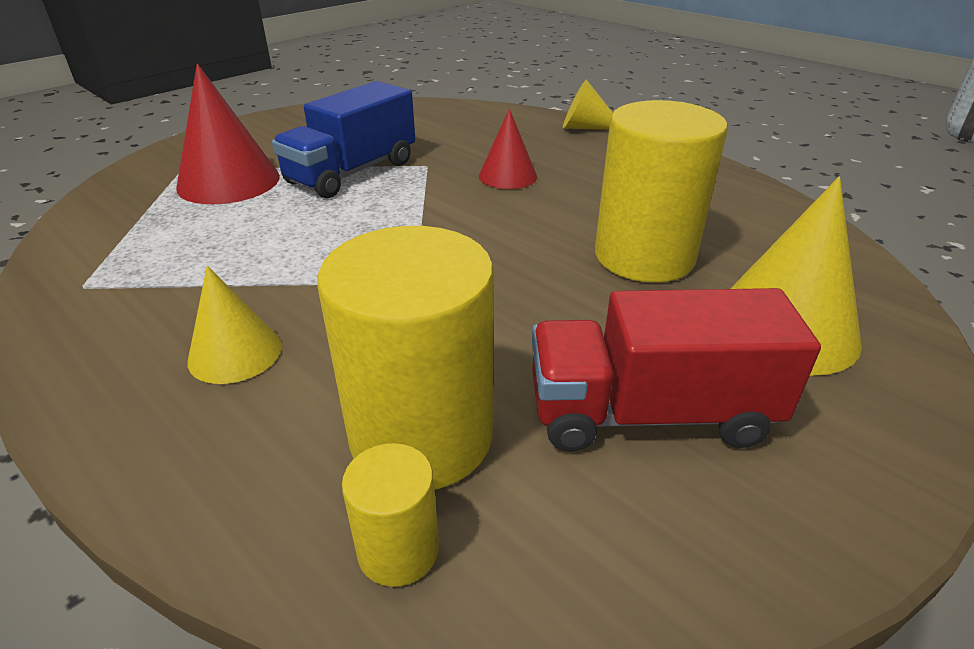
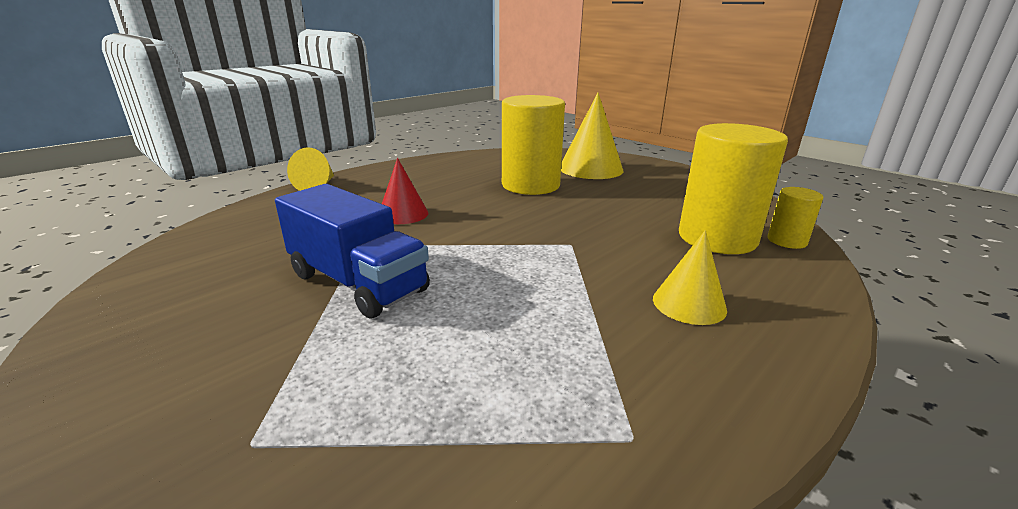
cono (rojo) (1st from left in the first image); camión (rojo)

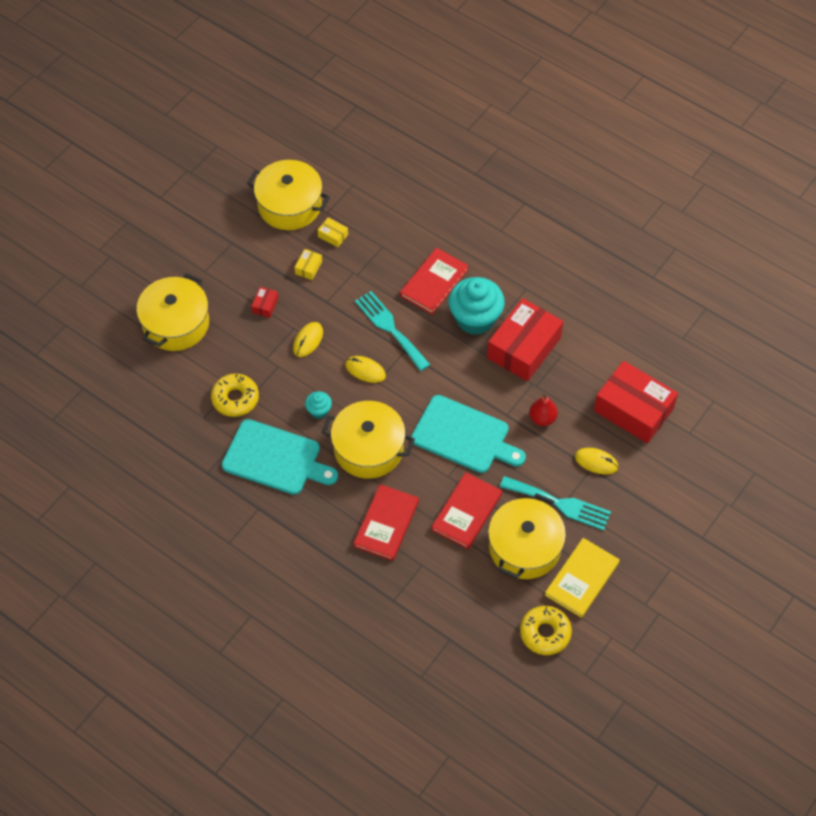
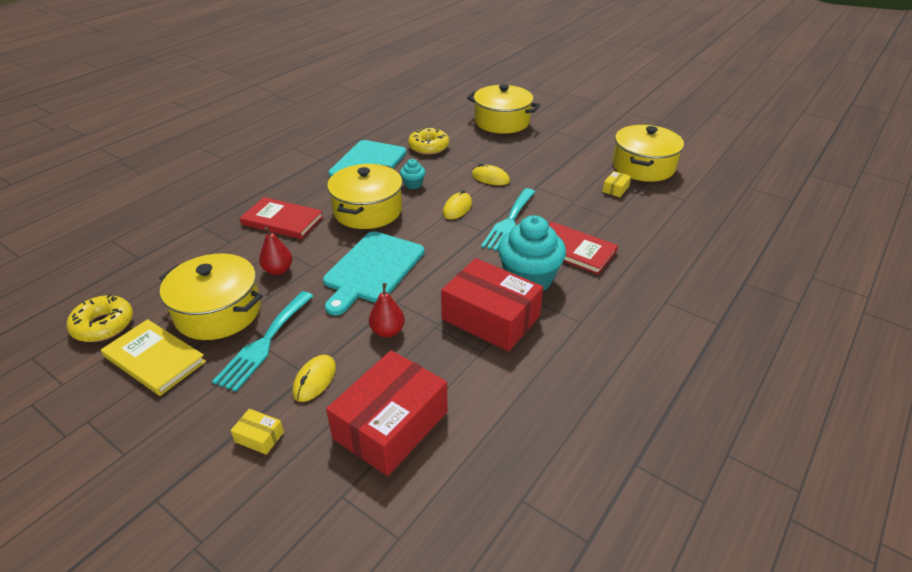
caja (rojo) (1st from left in the first image); caja (amarillo) (1st from left); tenedor (turquesa) (2nd from left); pera (rojo) (1st from left)

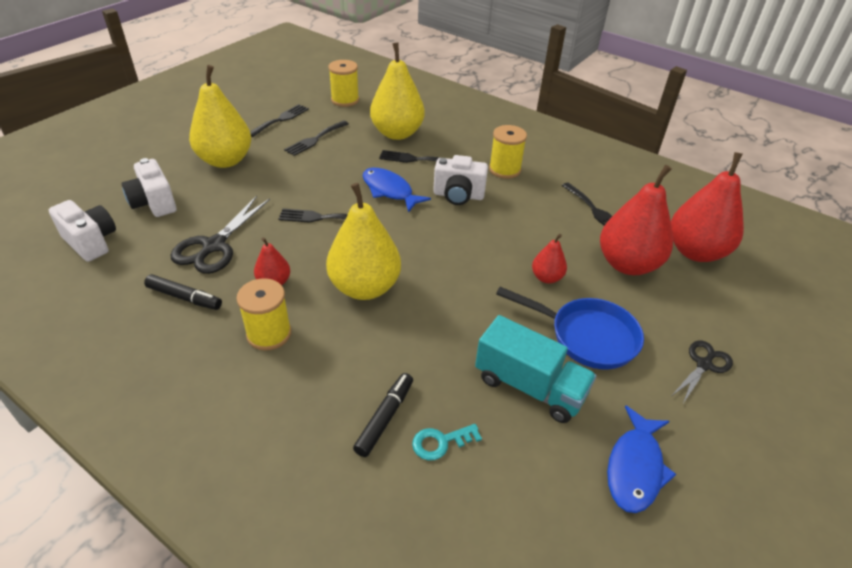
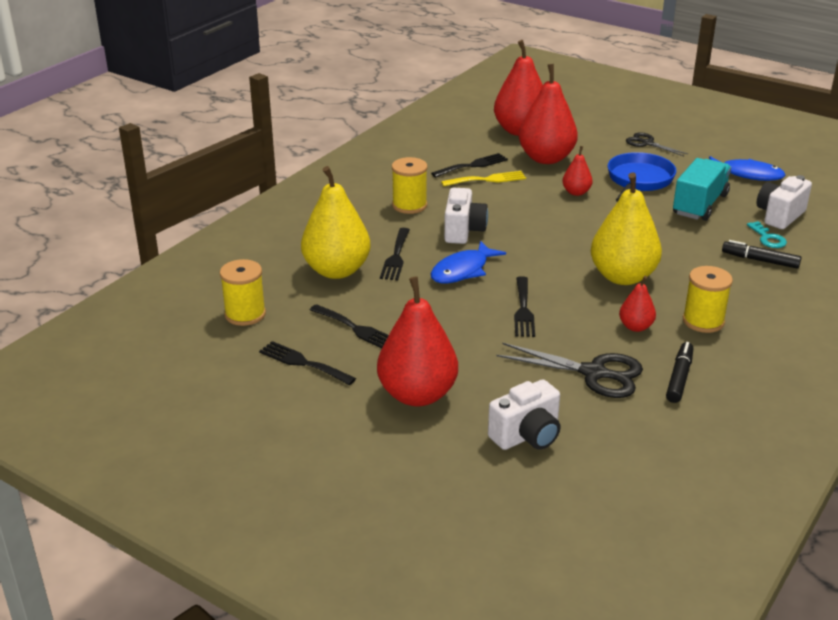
cámara (blanco) (3rd from left); pera (rojo) (1st from left); tenedor (amarillo)

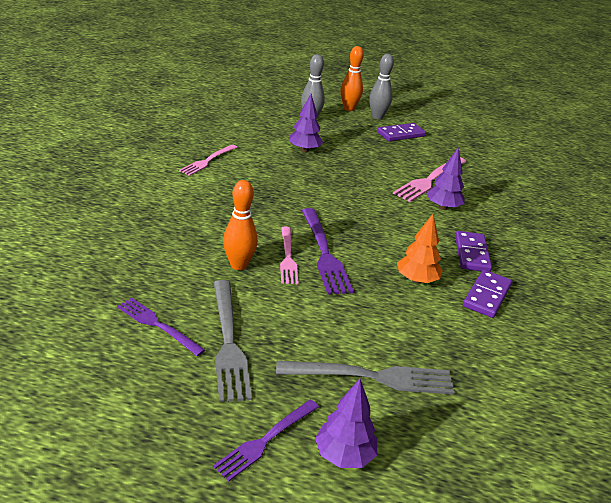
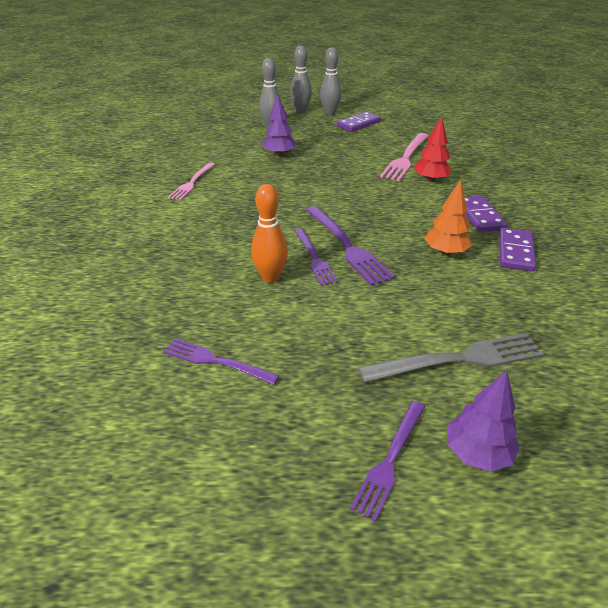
tenedor (gris) (1st from left in the first image); tenedor (morado) (2nd from left); bolo (gris) (2nd from left); árbol (rojo)

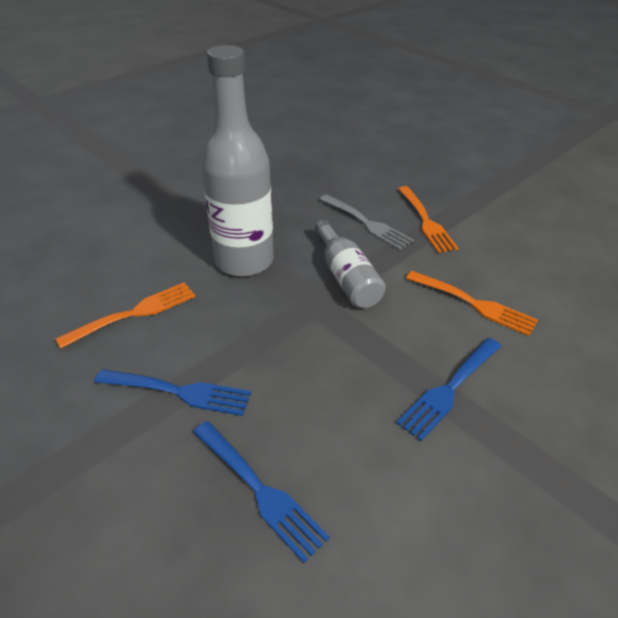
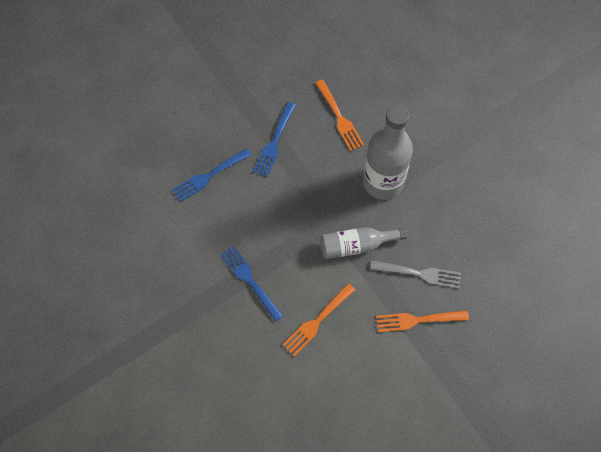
tenedor (gris)

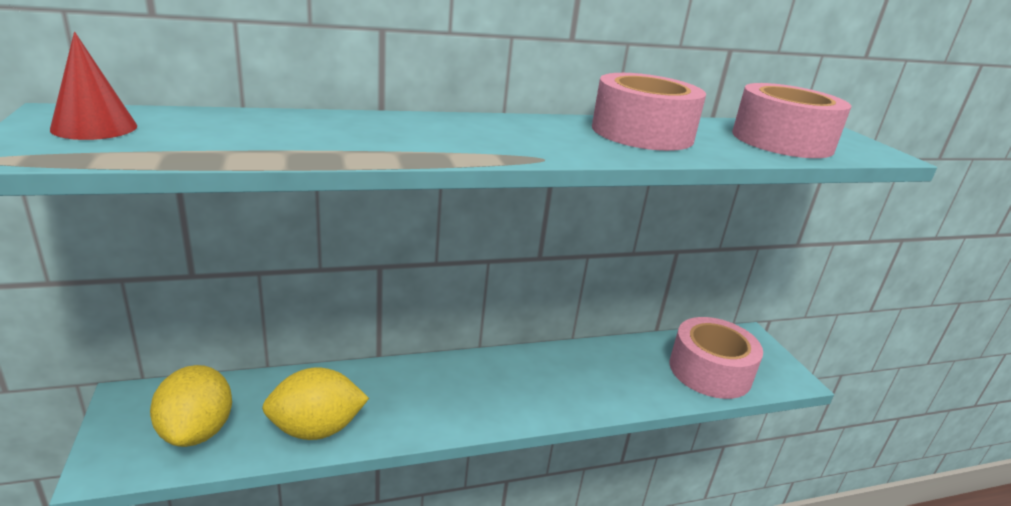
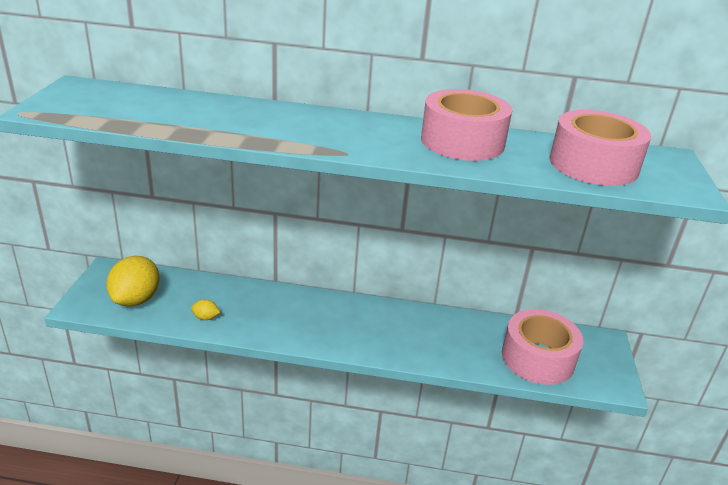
cono (rojo); limón (amarillo) (2nd from left)

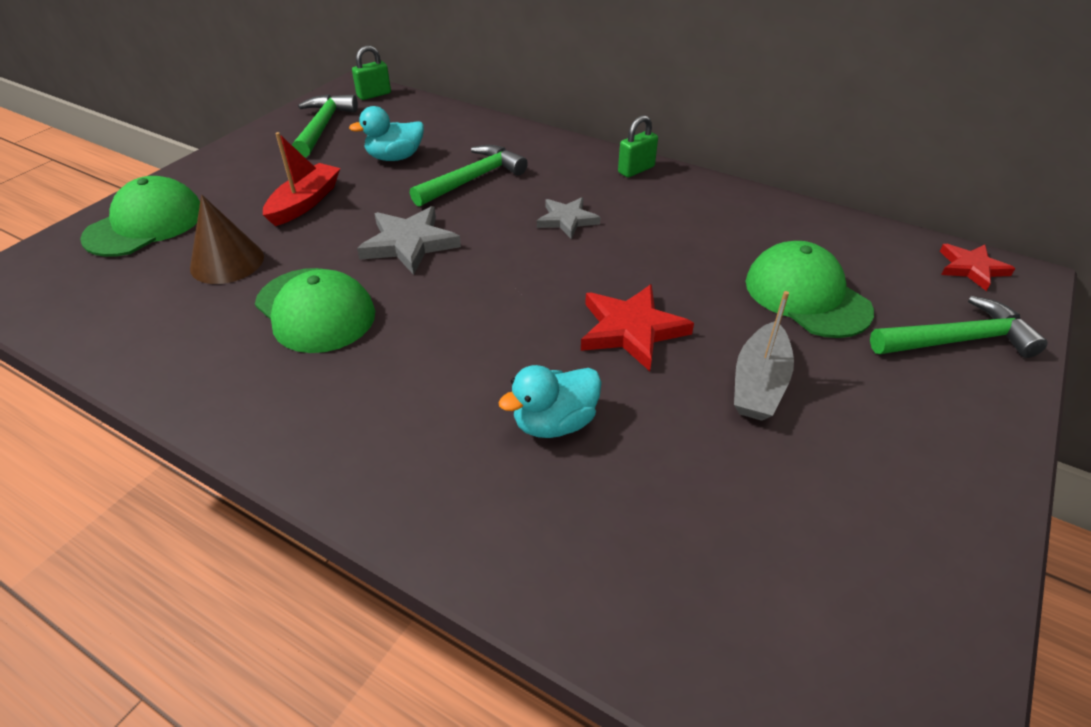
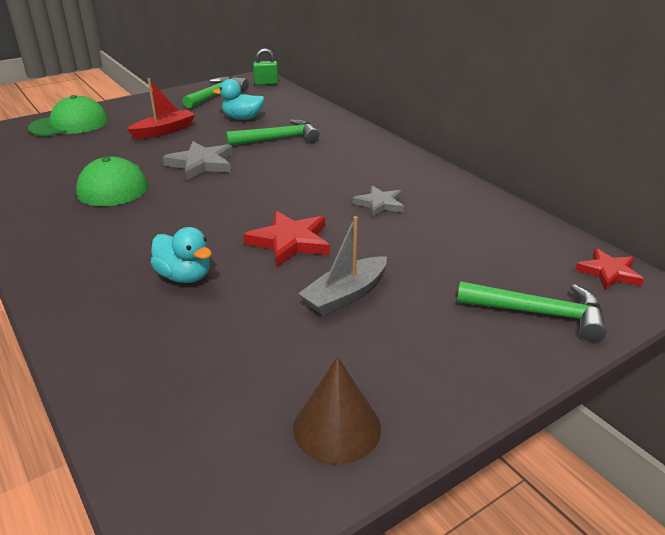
cono (marrón); pato (turquesa) (1st from left); estrella (gris) (2nd from left); candado (verde) (2nd from left in the first image); gorra (verde) (3rd from left in the first image)

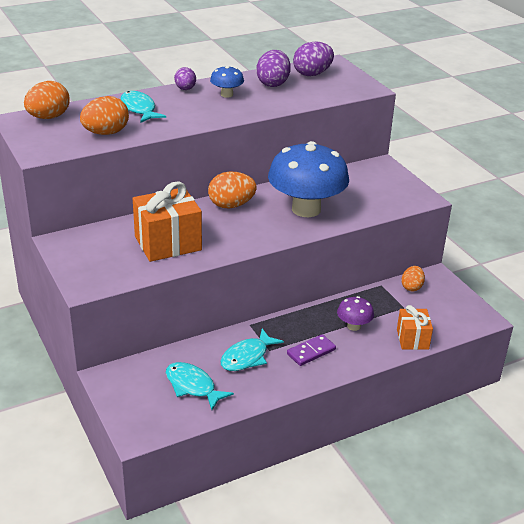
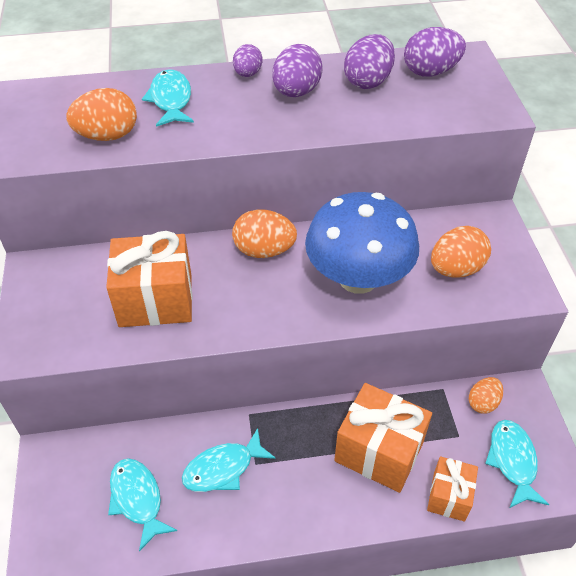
huevo (naranja) (3rd from left); huevo (morado) (2nd from left); ficha de dominó (morado); regalo (naranja) (2nd from left); pez (turquesa) (4th from left)

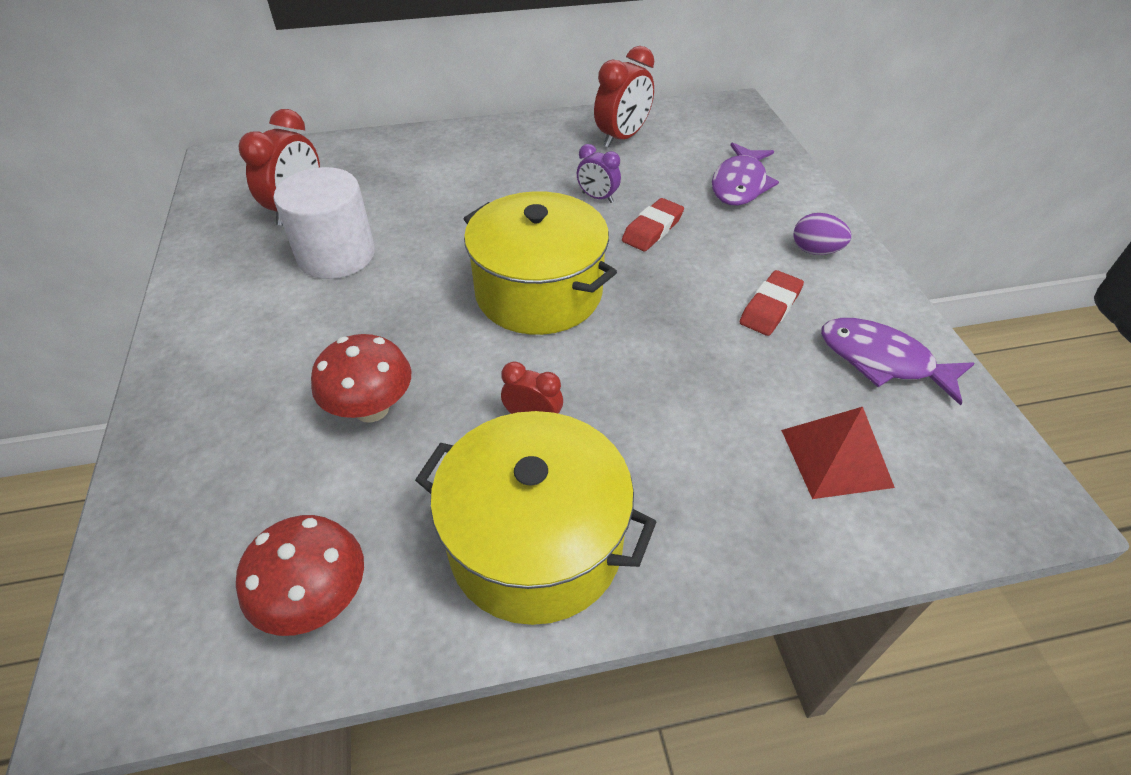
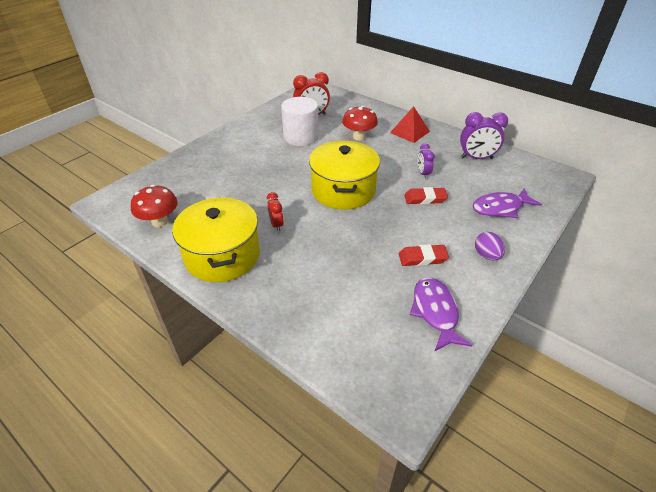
seta (rojo) (2nd from left); despertador (morado) (2nd from left); pirámide (rojo)

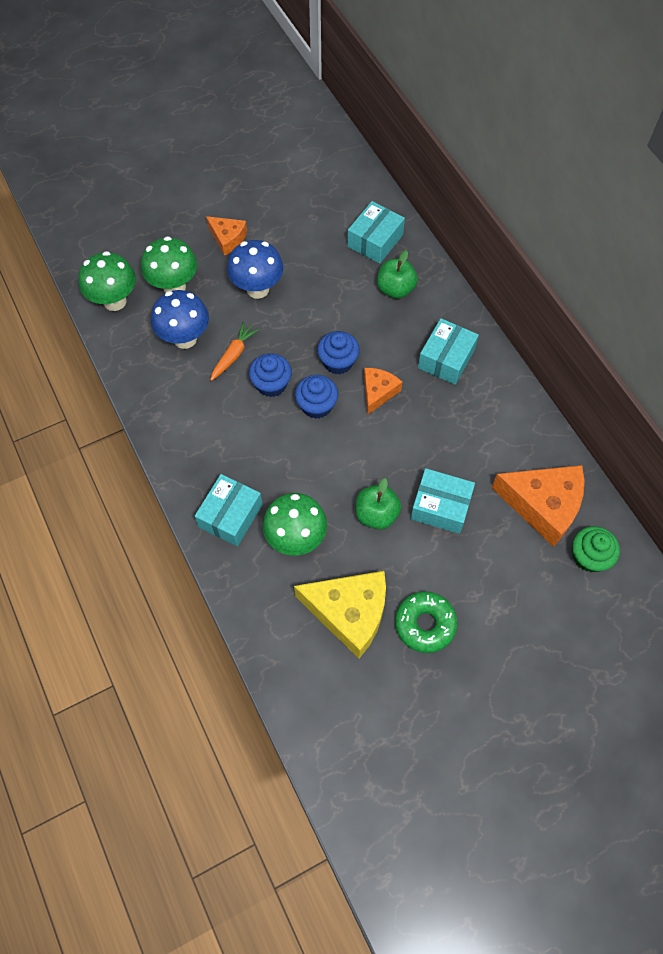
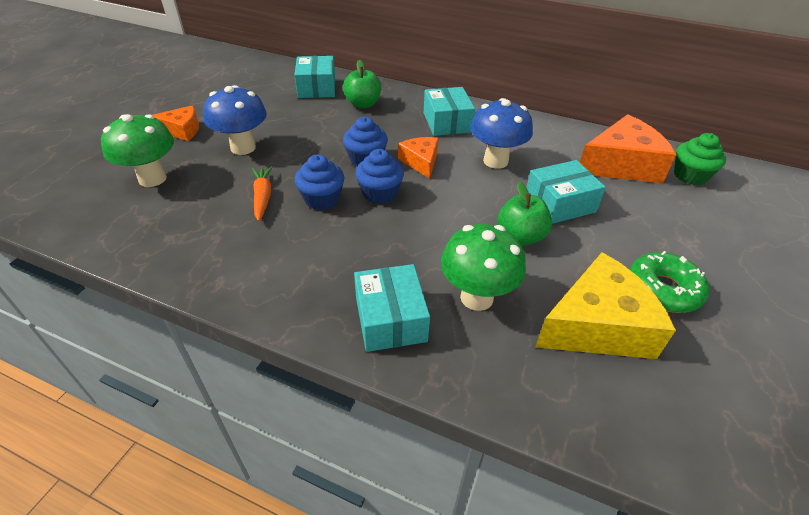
seta (verde) (1st from left in the first image); seta (azul) (2nd from left)

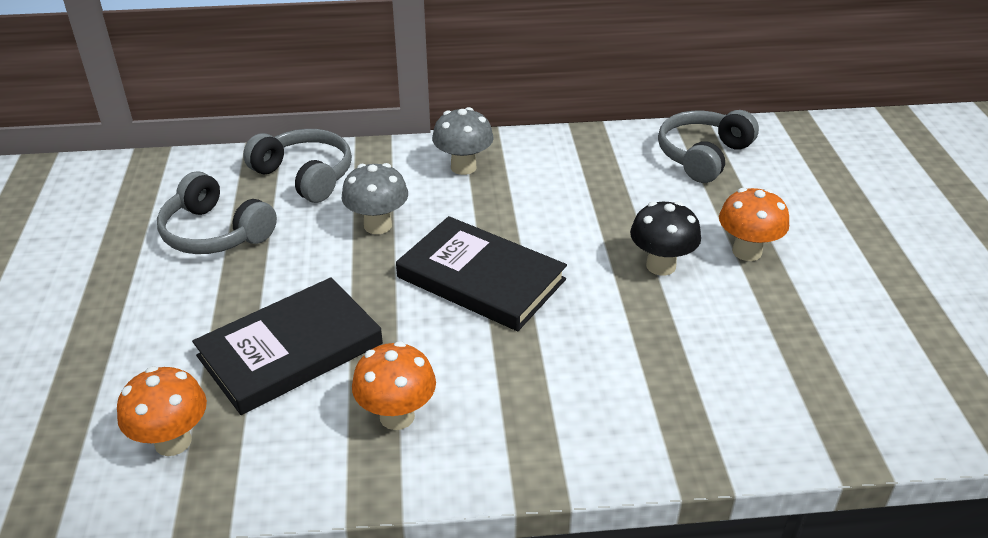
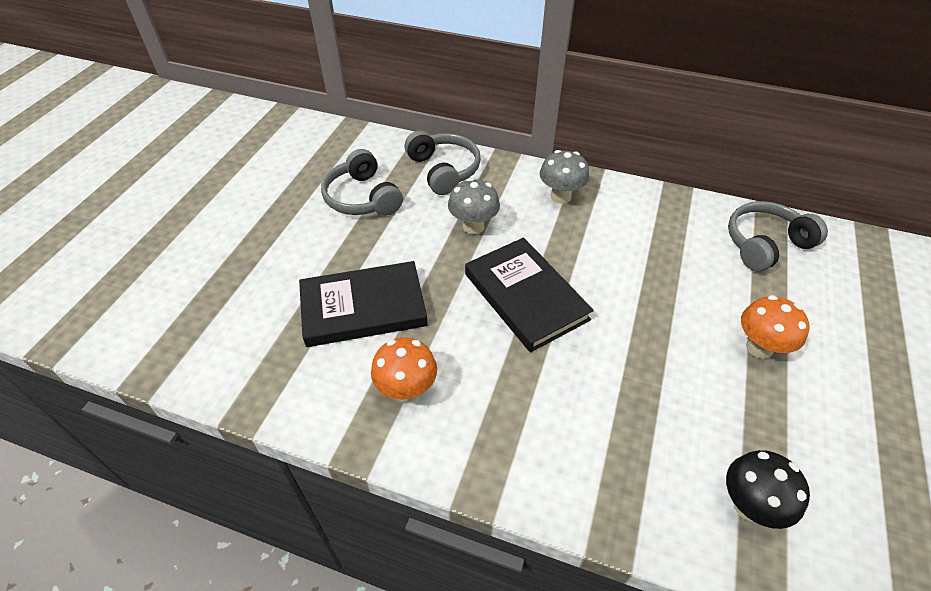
seta (naranja) (1st from left in the first image); seta (negro)

